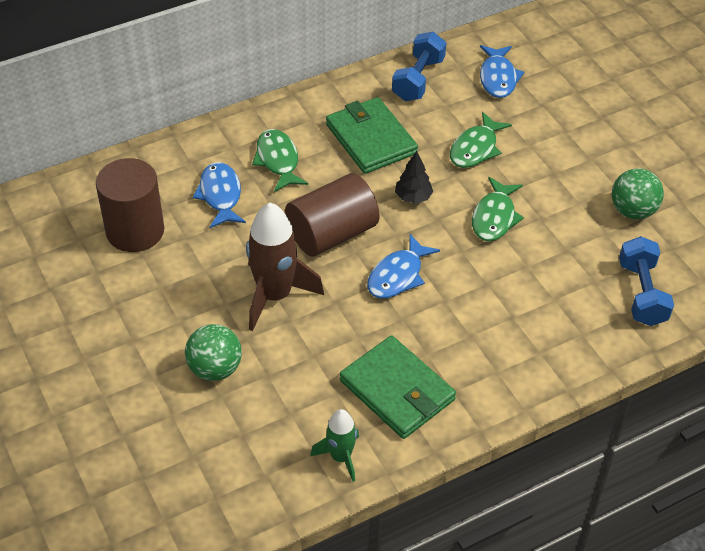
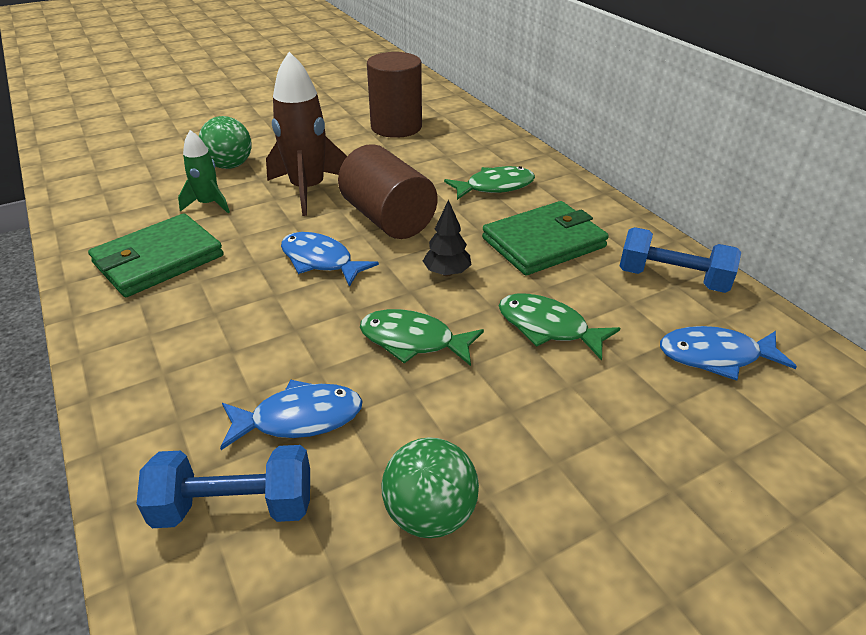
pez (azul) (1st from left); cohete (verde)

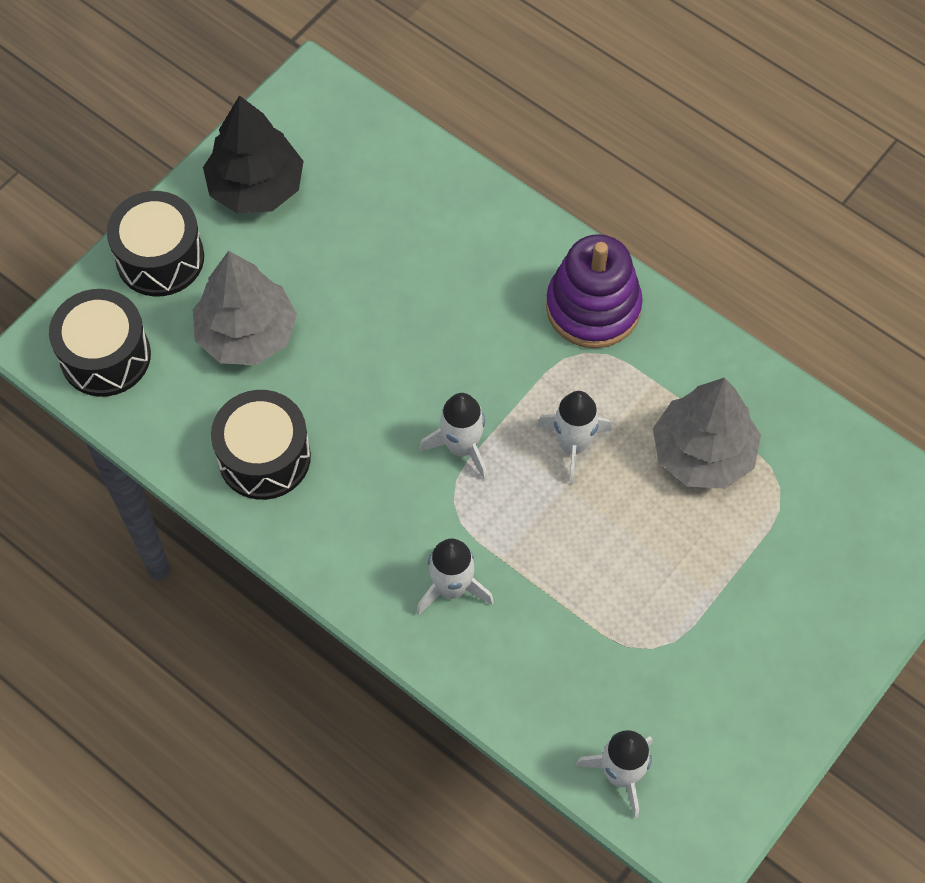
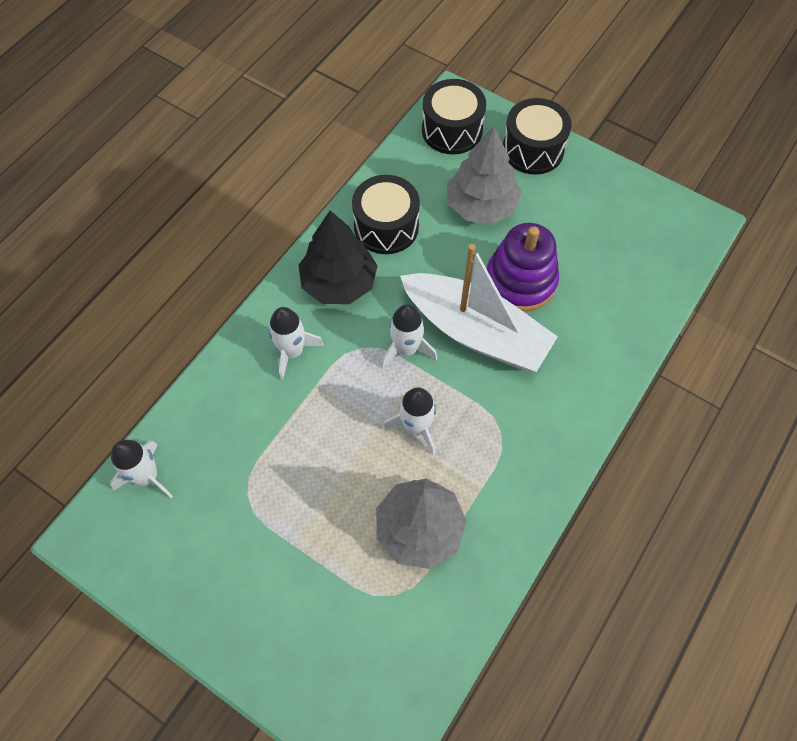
árbol (negro); juguete apilable (morado); barco (blanco)

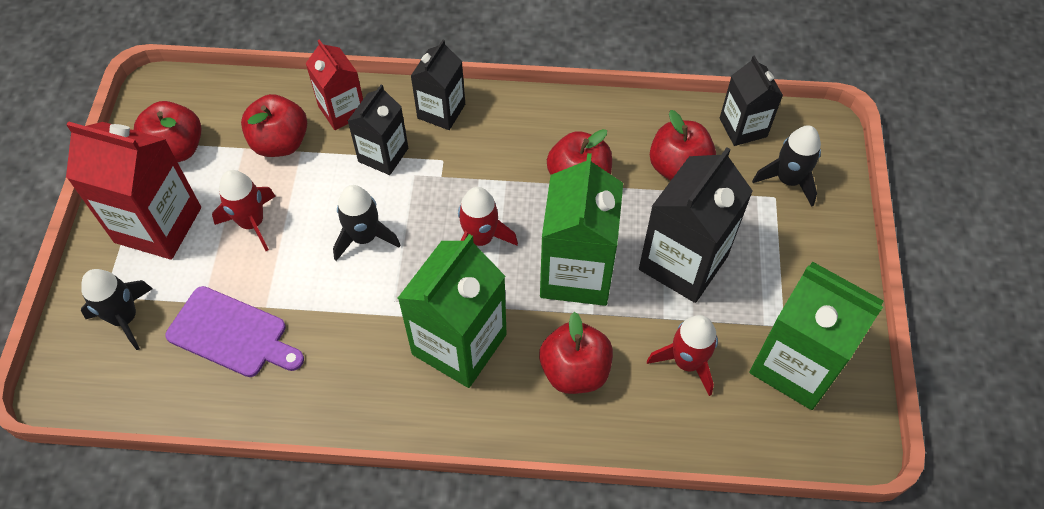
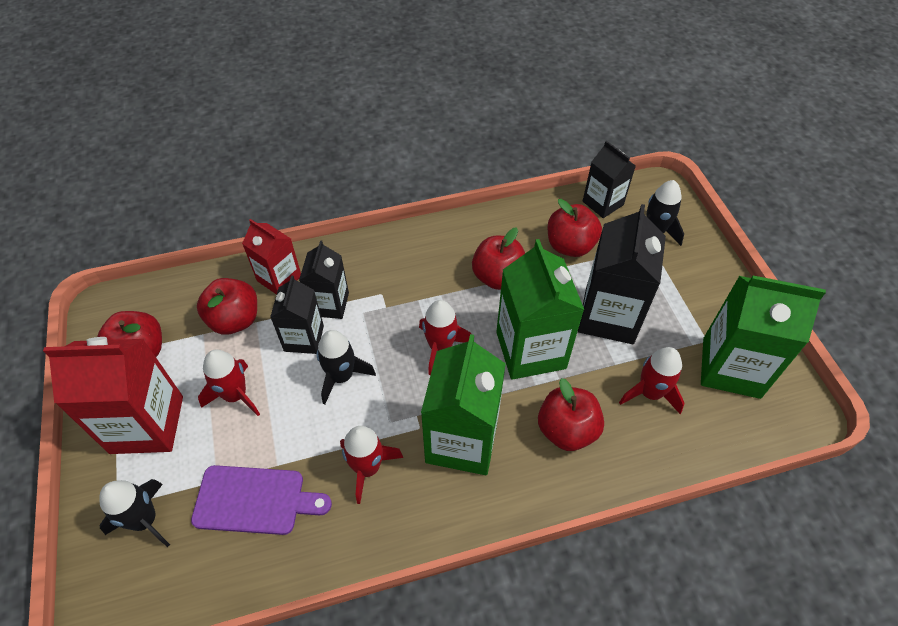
cartón de leche (negro) (1st from left); cohete (rojo) (2nd from left)

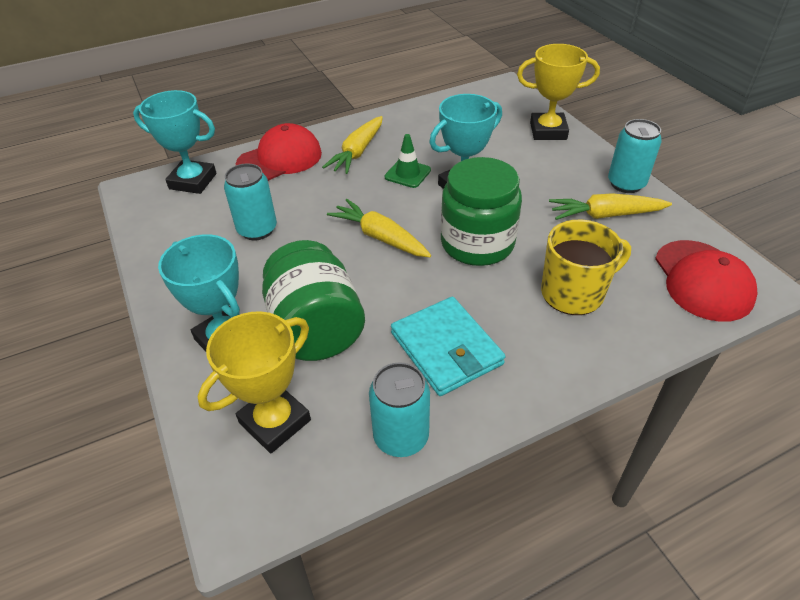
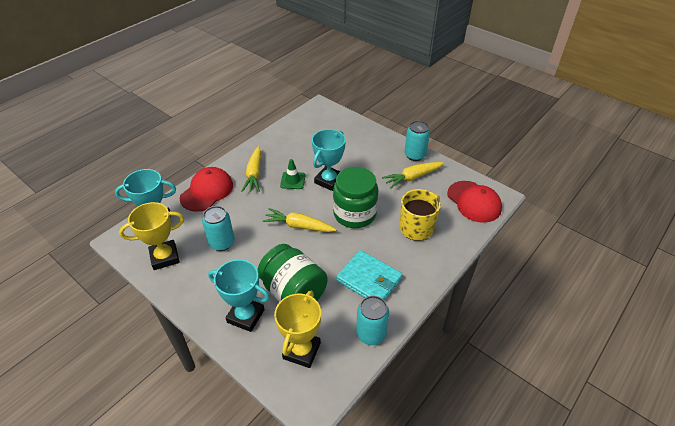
trofeo (amarillo) (1st from left)

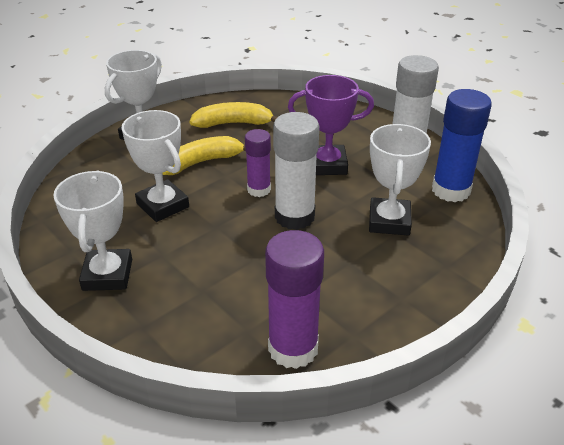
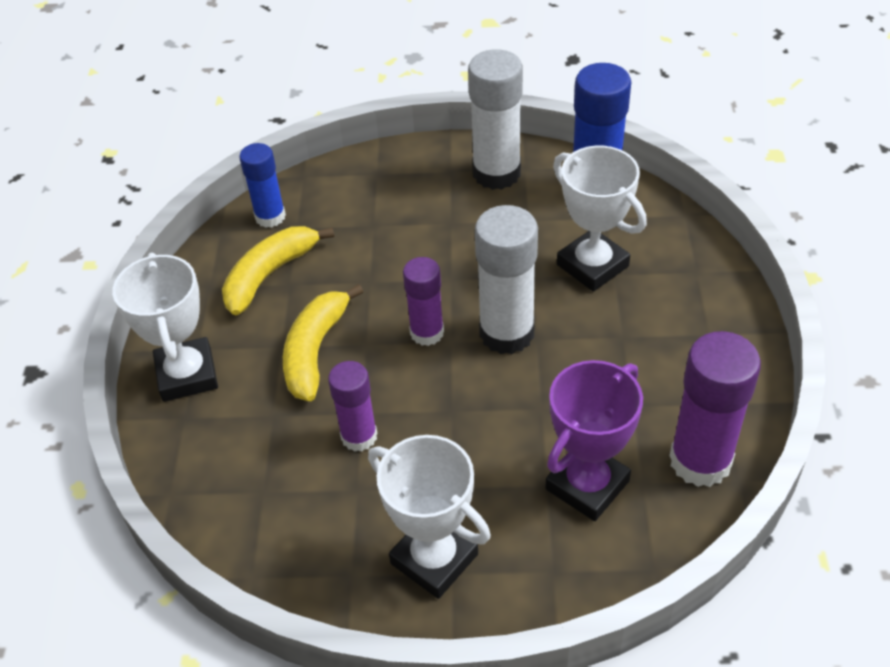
barra de pegamento (morado) (1st from left); trofeo (morado); barra de pegamento (azul) (1st from left)

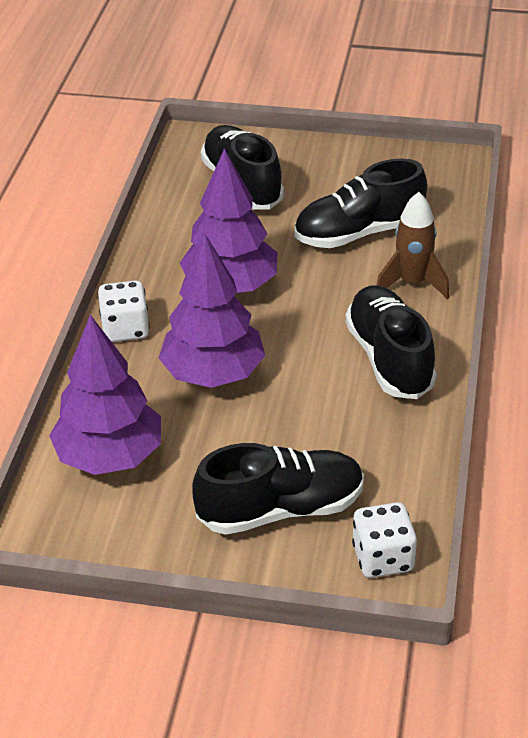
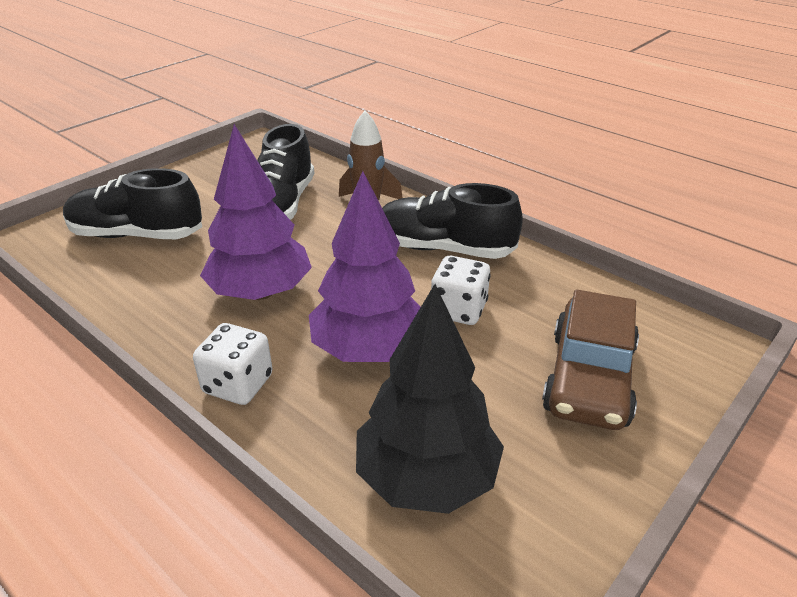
árbol (negro); coche (marrón); dado (blanco) (2nd from left)

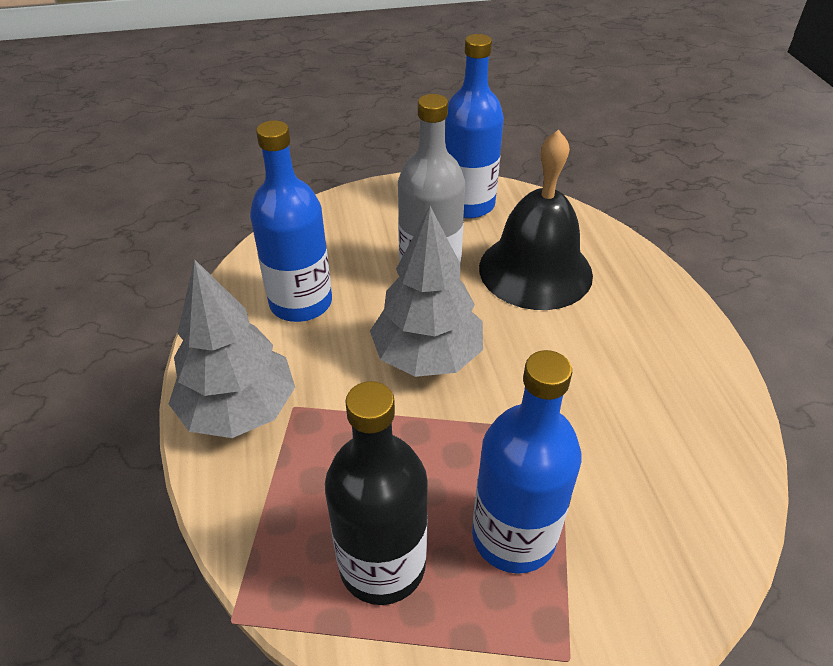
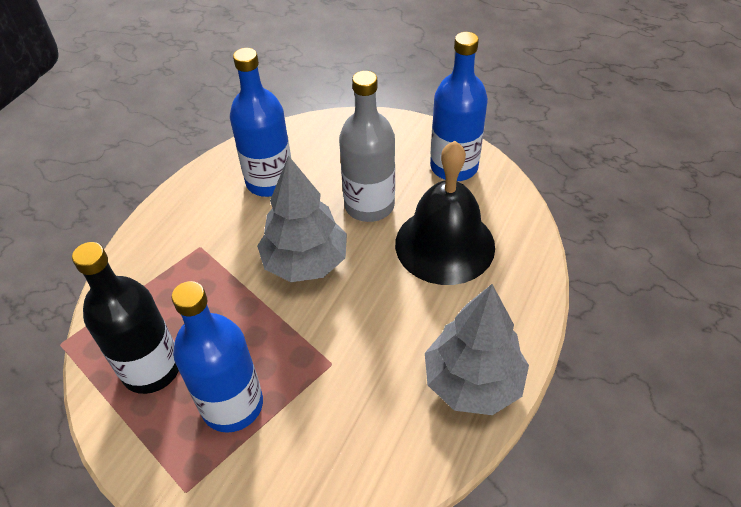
árbol (gris) (2nd from left)

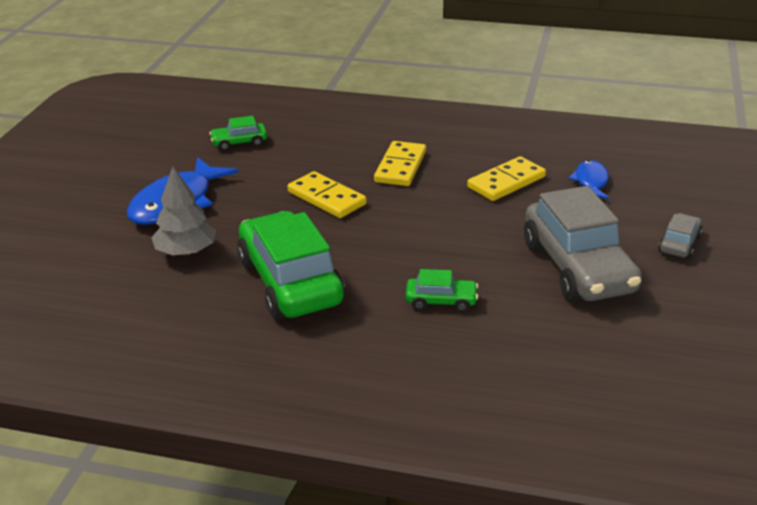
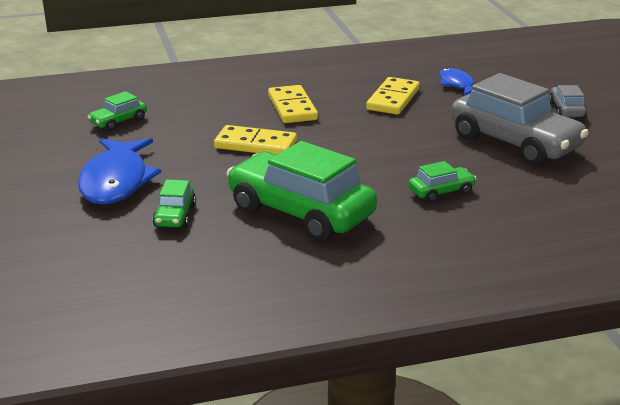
coche (verde) (2nd from left)

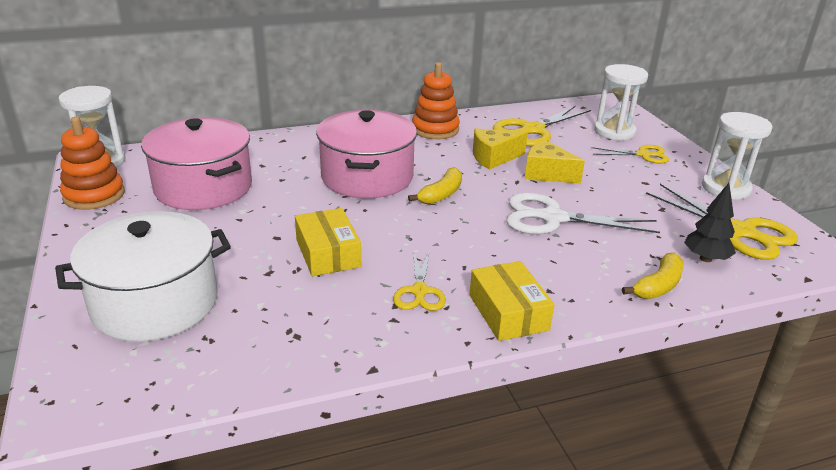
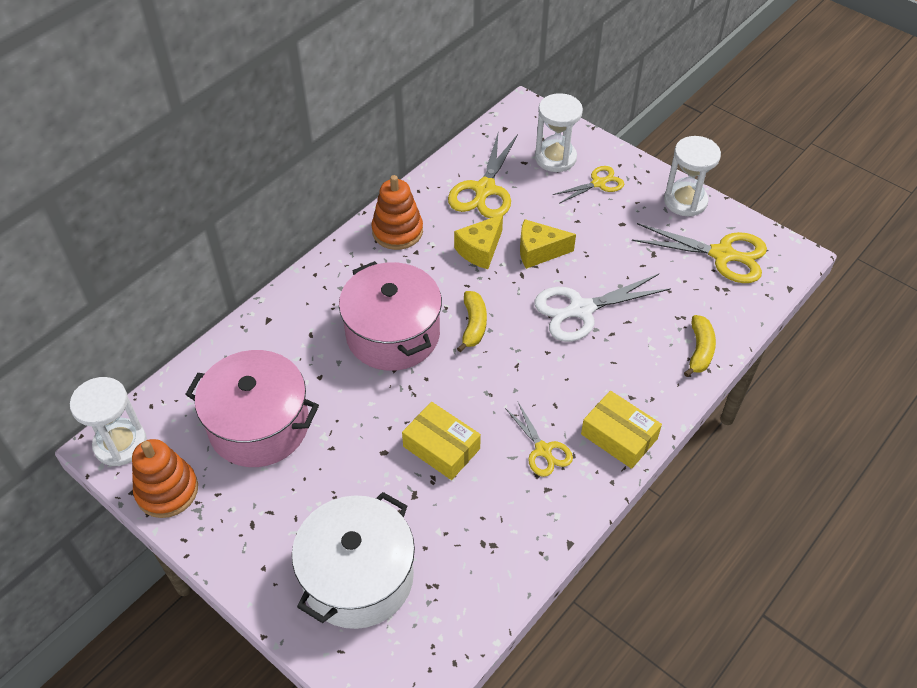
árbol (negro)

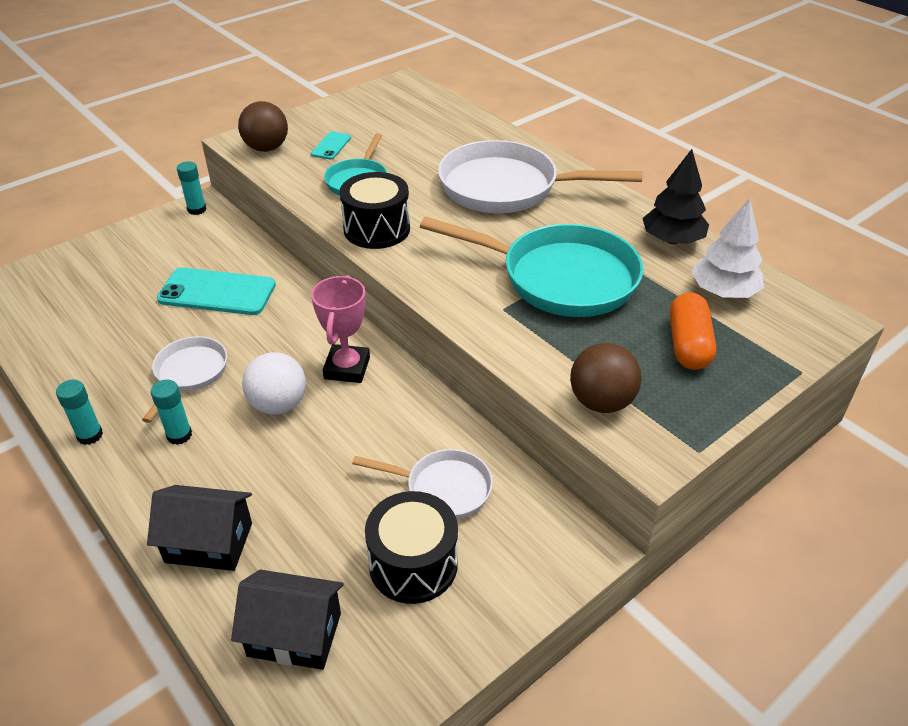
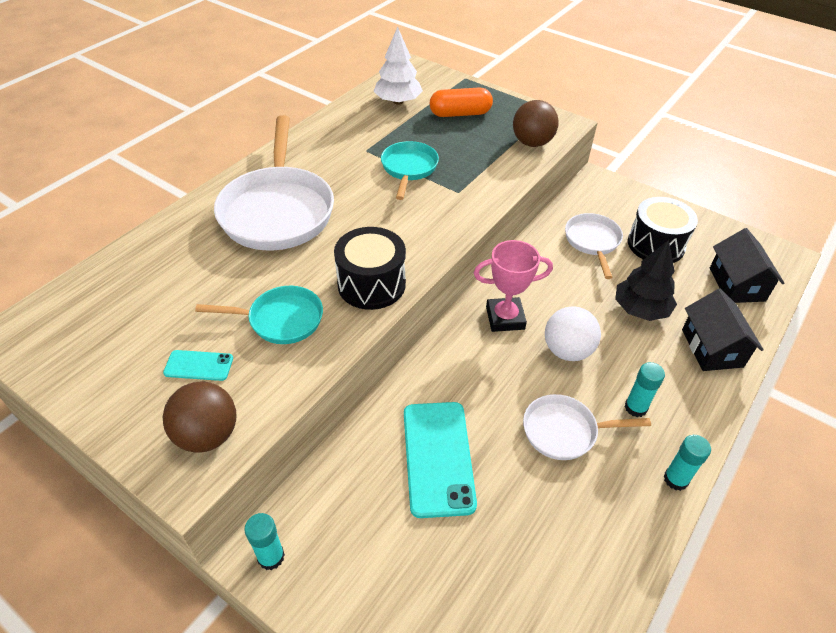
sartén (turquesa) (2nd from left); árbol (negro)

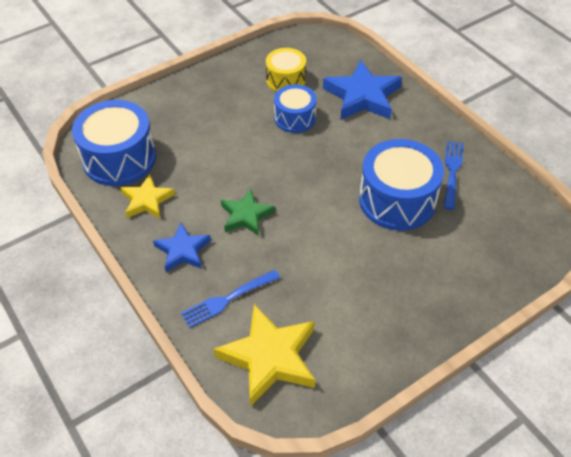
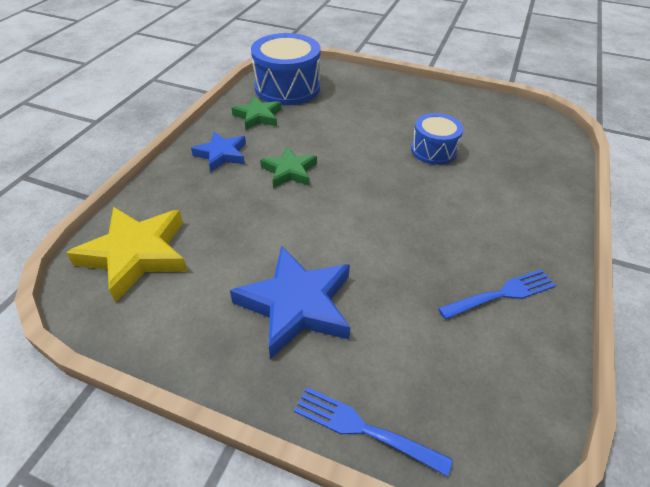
estrella (verde) (1st from left); tenedor (azul) (1st from left); tambor (amarillo); estrella (azul) (2nd from left); tambor (azul) (3rd from left in the first image)

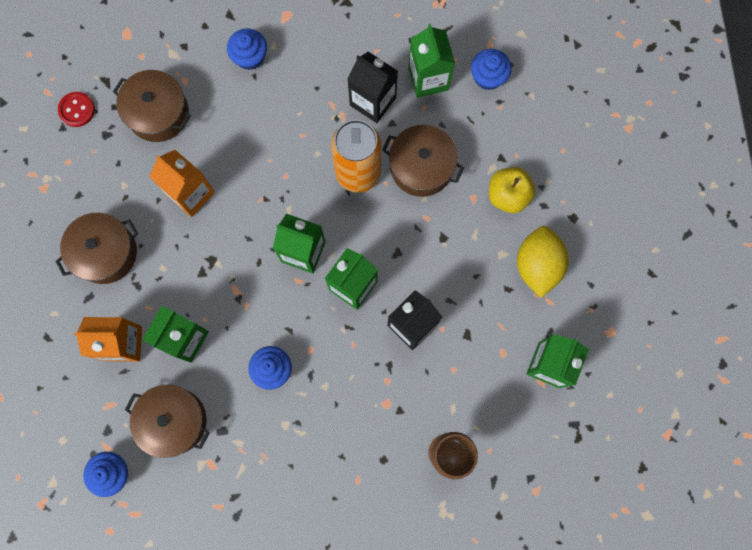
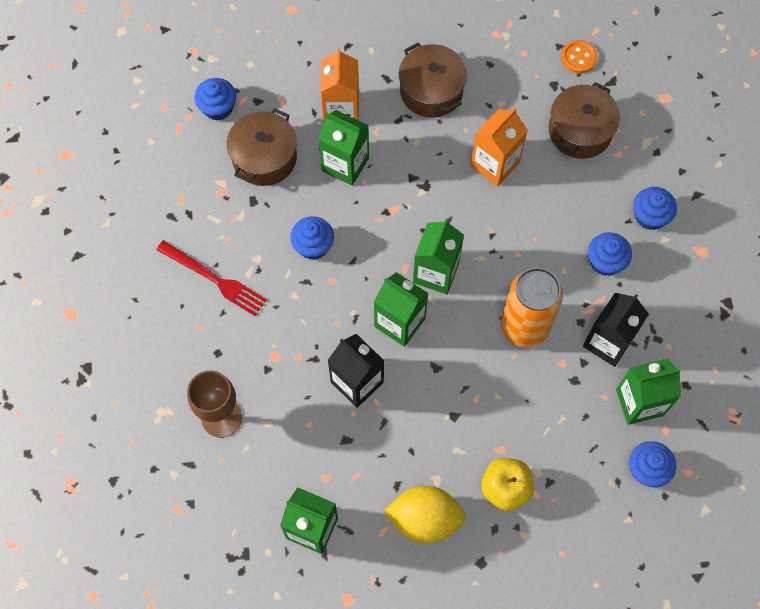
botón (naranja); olla (marrón) (4th from left in the first image); tenedor (rojo); magdalena (azul) (3rd from left)

